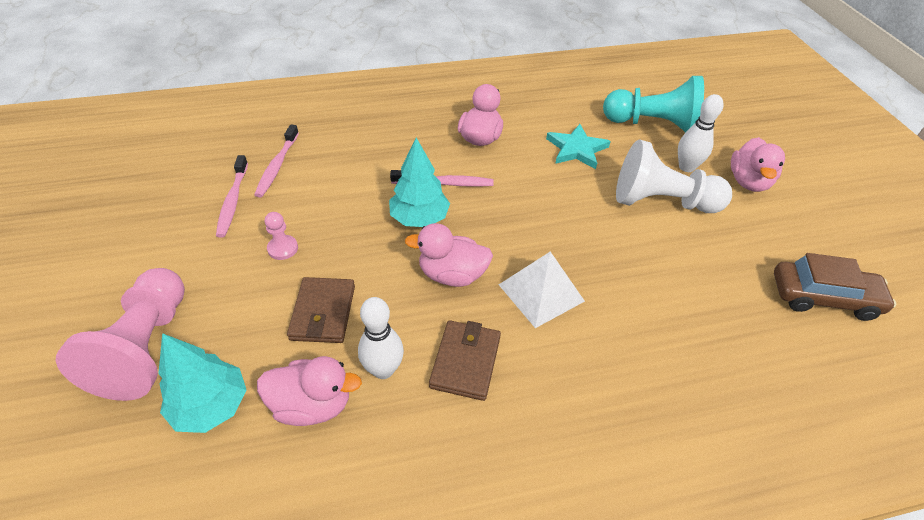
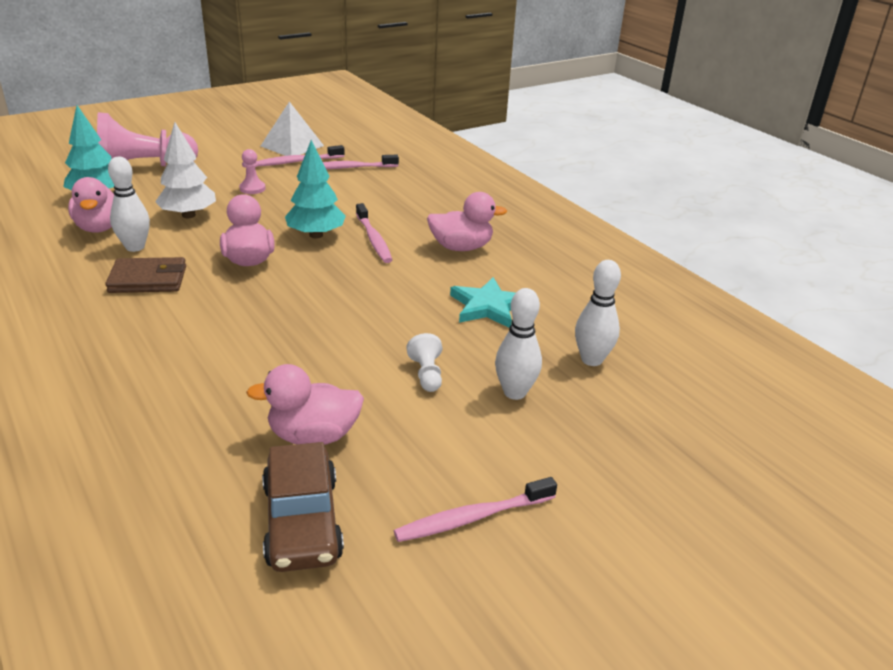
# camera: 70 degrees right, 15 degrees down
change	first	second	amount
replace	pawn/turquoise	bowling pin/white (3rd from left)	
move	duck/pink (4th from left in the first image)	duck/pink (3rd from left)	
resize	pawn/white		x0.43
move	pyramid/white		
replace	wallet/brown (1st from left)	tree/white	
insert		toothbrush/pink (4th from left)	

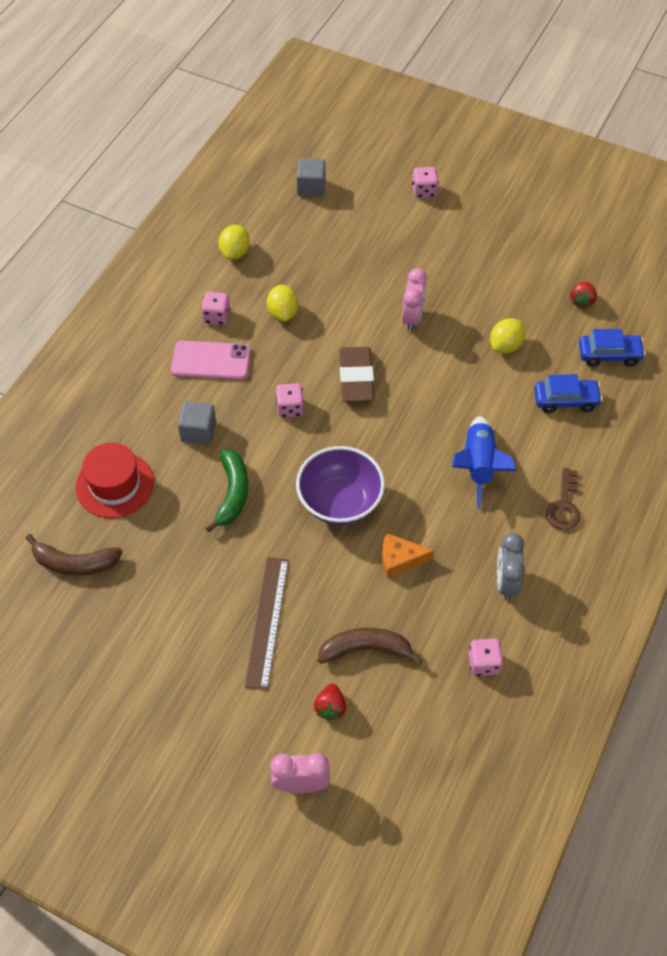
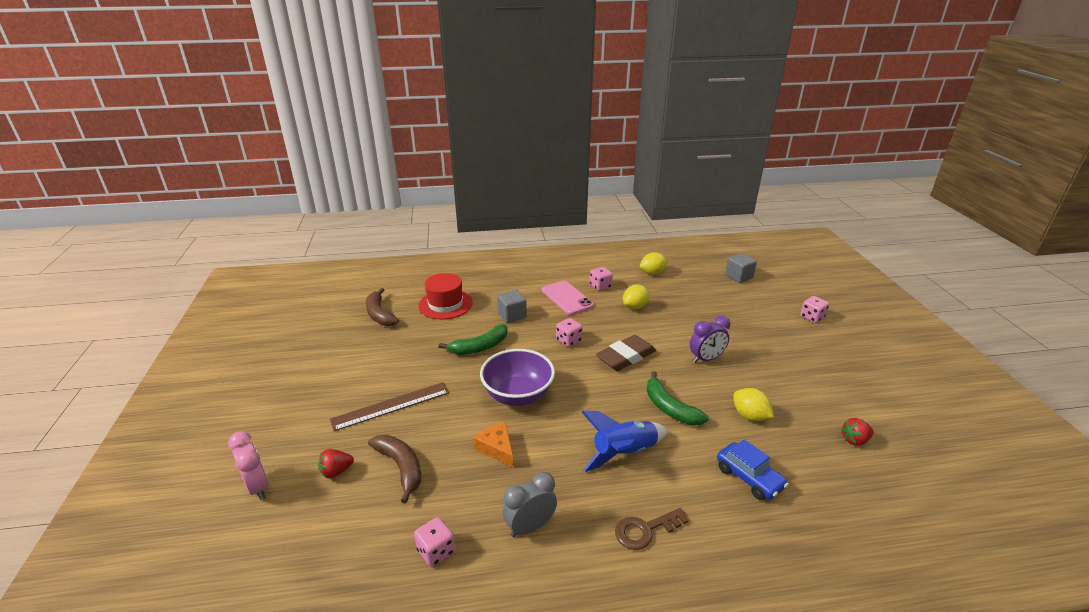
# camera: 55 degrees right, 25 degrees down
change	first	second	amount
recolor	clock/pink (2nd from left)	clock/purple	
rotate	lemon/yellow (3rd from left)		45 degrees clockwise
delete	car/blue (2nd from left)		
insert		banana/green (2nd from left)	

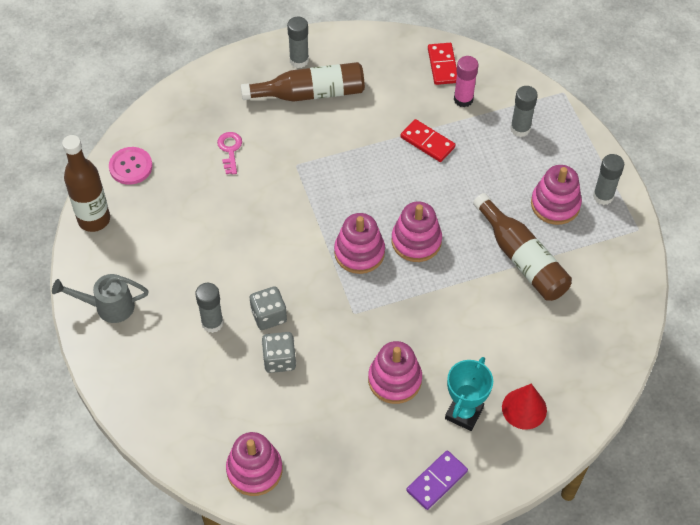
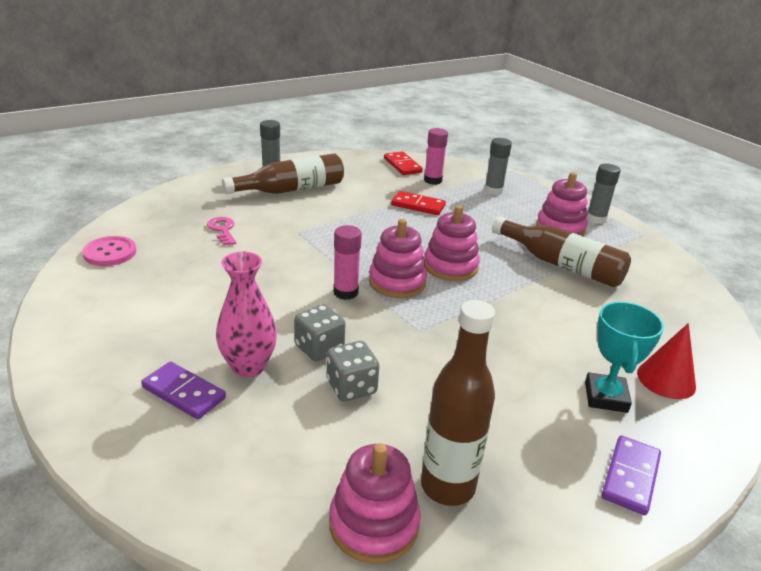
# camera: 20 degrees left, 25 degrees down
change	first	second	amount
move	bottle/brown (1st from left in the first image)	bottle/brown (2nd from left)	
delete	watering can/grey		
replace	glue stick/grey (1st from left)	vase/pink	
delete	stacking toy/pink (3rd from left)		
insert		glue stick/pink (1st from left)	
insert		domino/purple (1st from left)	

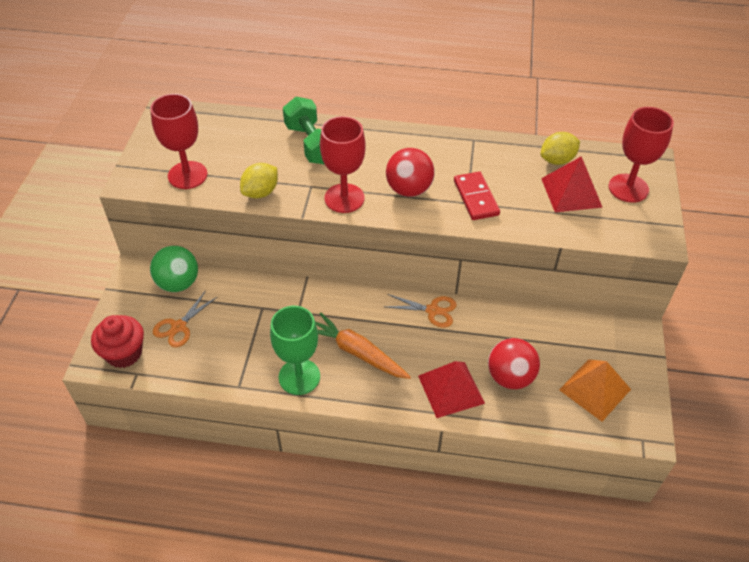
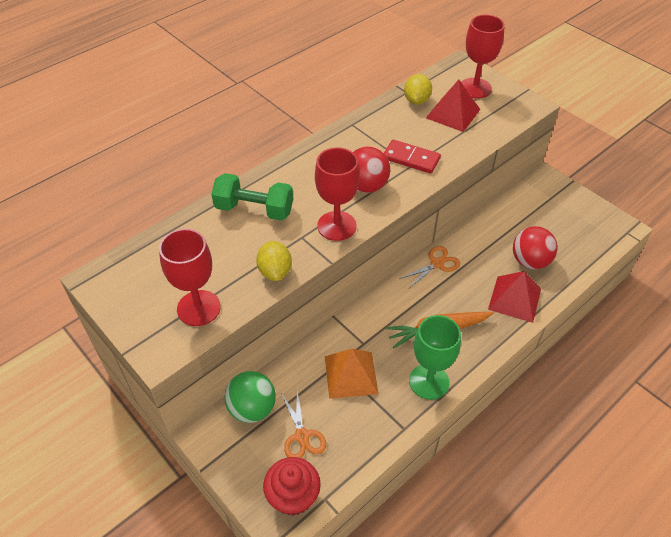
# camera: 50 degrees left, 0 degrees up
change	first	second	amount
move	pyramid/orange		

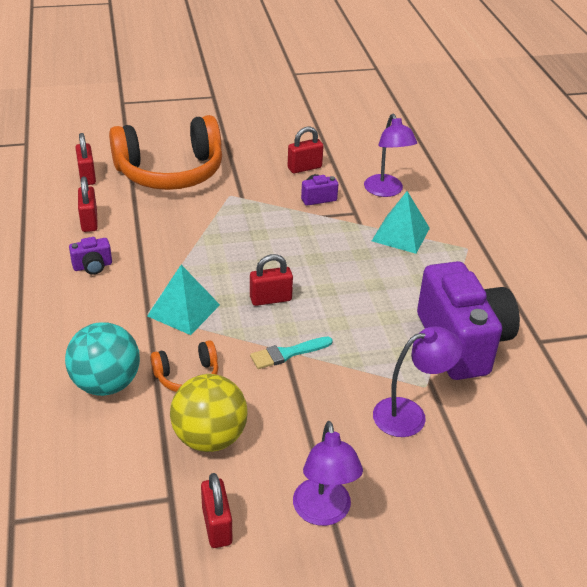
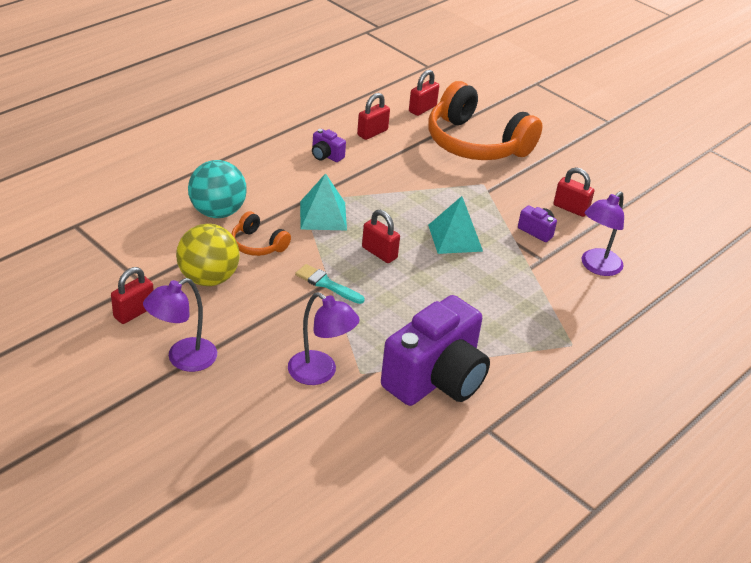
# camera: 55 degrees right, 0 degrees up
change	first	second	amount
move	pyramid/turquoise (2nd from left)		

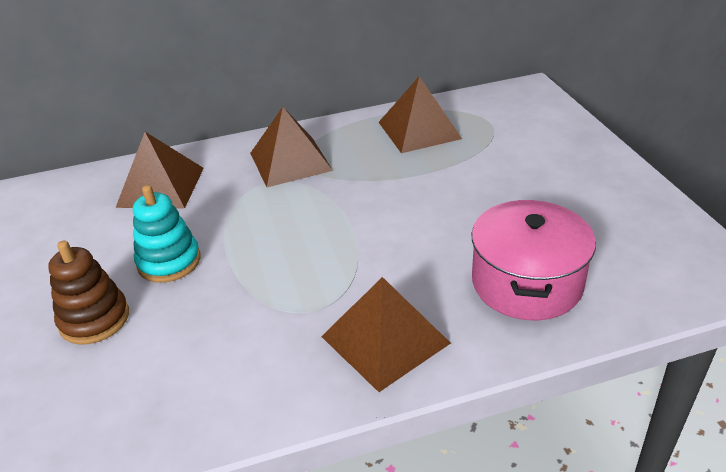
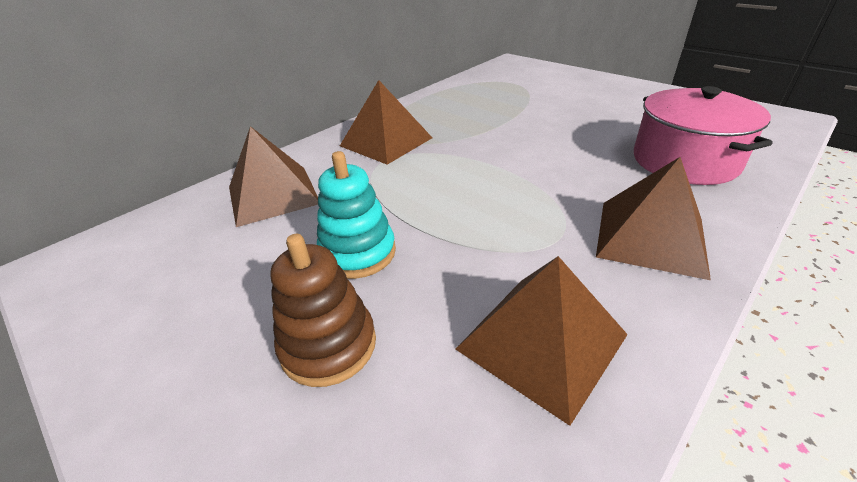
# camera: 30 degrees left, 0 degrees up
change	first	second	amount
move	pyramid/brown (4th from left in the first image)	pyramid/brown (3rd from left)	

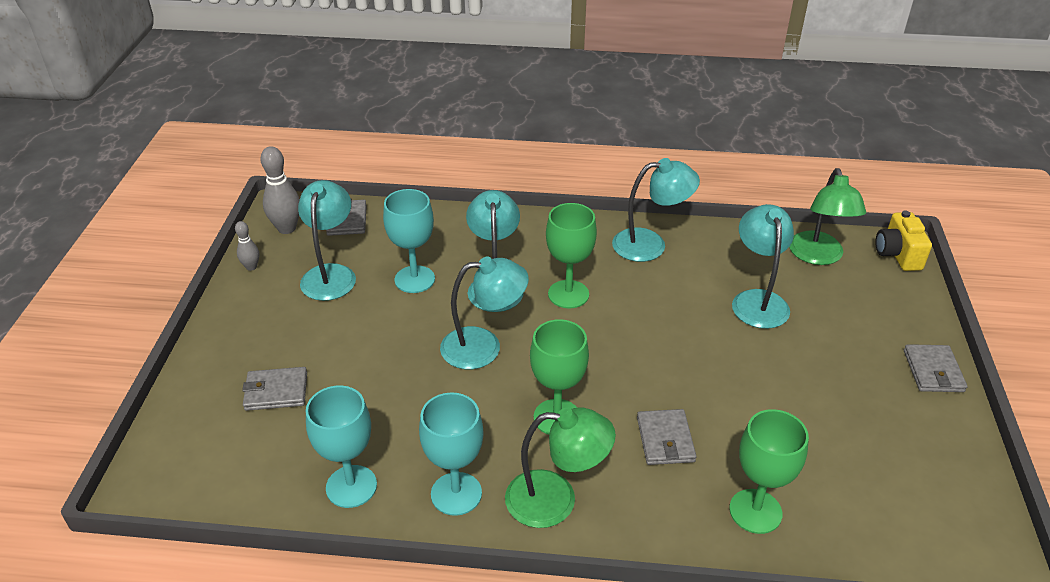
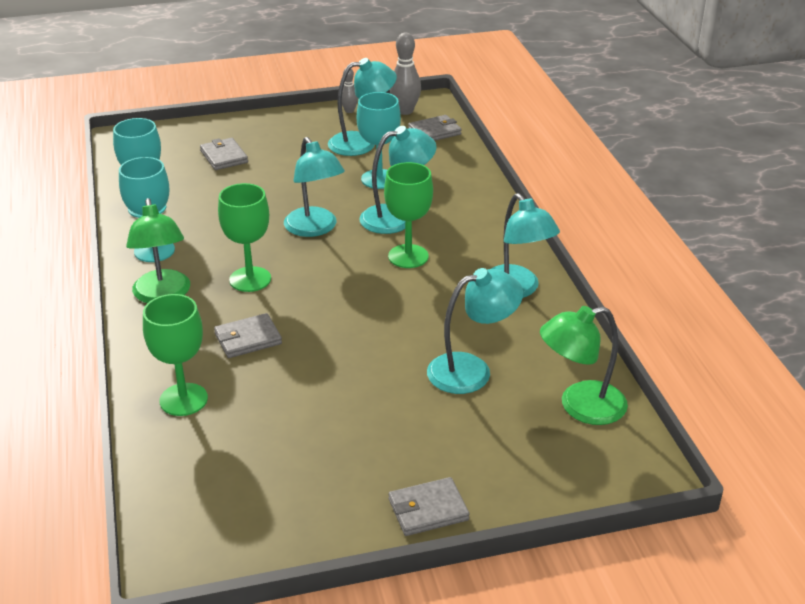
# camera: 70 degrees right, 5 degrees down
change	first	second	amount
delete	camera/yellow		

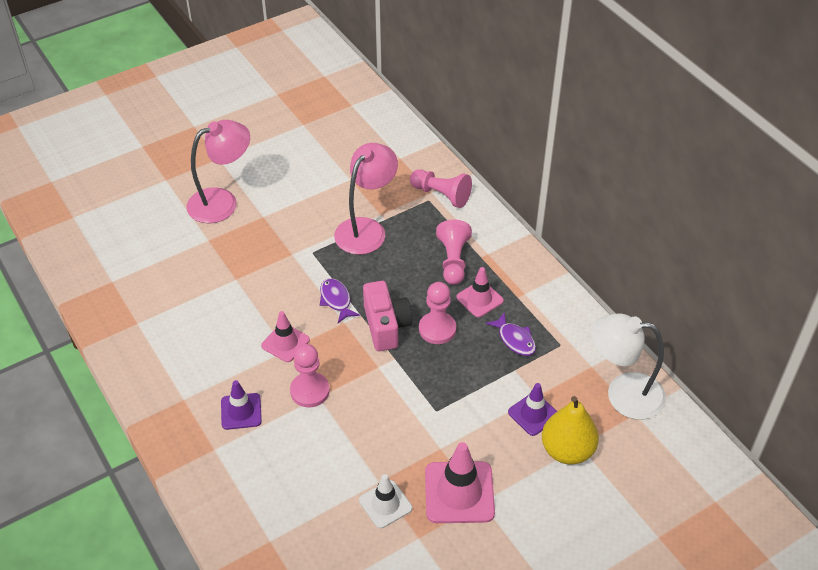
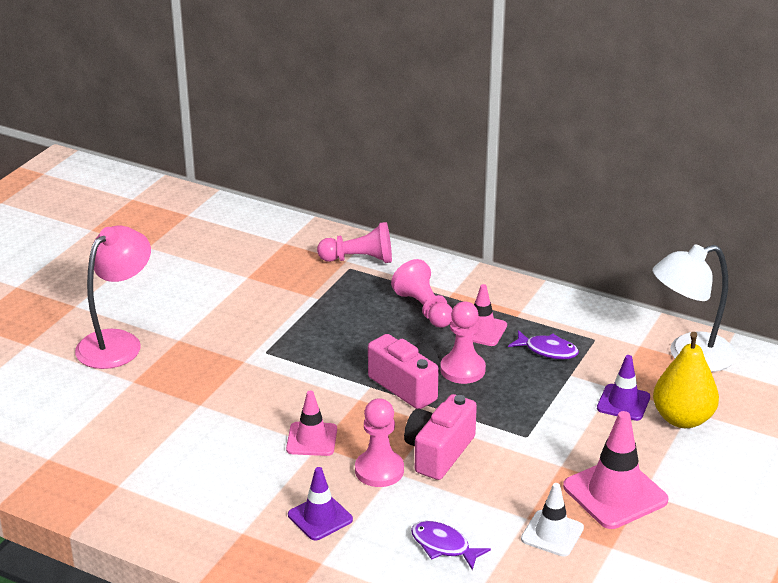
# camera: 30 degrees left, 15 degrees down
change	first	second	amount
delete	lamp/pink (2nd from left)		
move	fish/purple (1st from left)		
insert		camera/pink (2nd from left)	

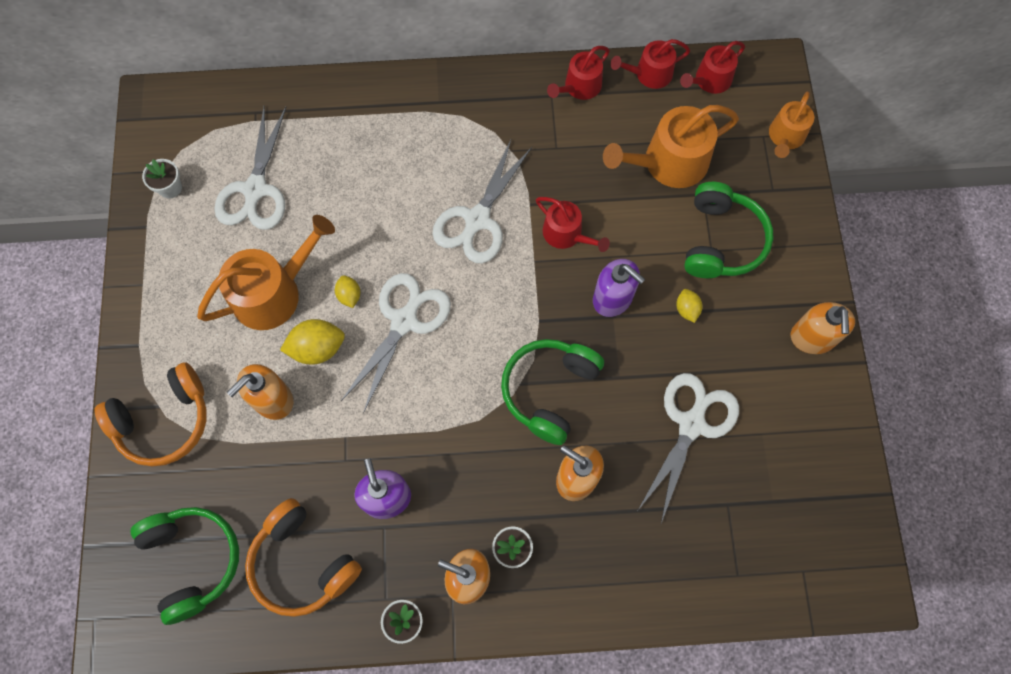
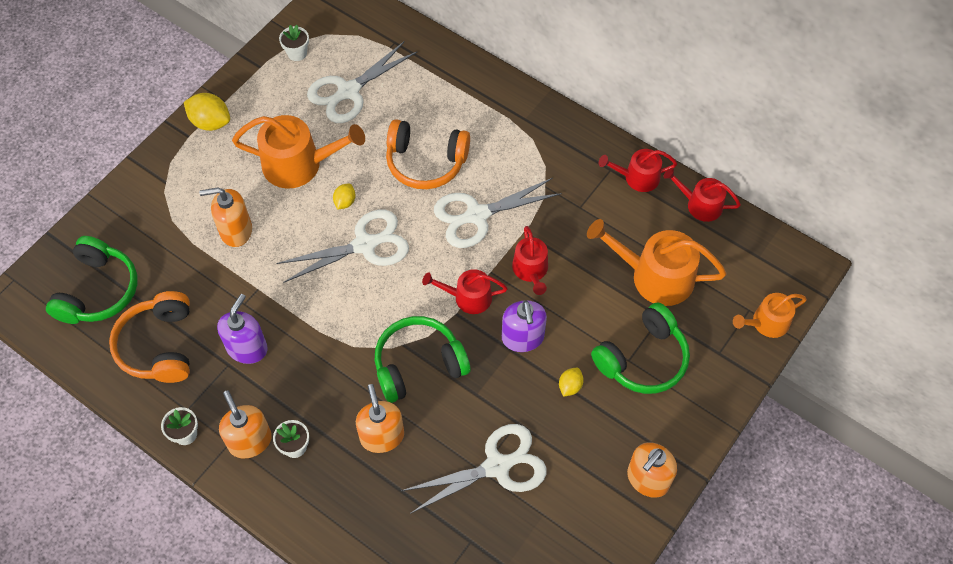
# camera: 40 degrees right, 10 degrees down
change	first	second	amount
move	watering can/red (4th from left in the first image)	watering can/red (1st from left)	
move	lemon/yellow (1st from left)		
move	headphones/orange (1st from left in the first image)	headphones/orange (2nd from left)	

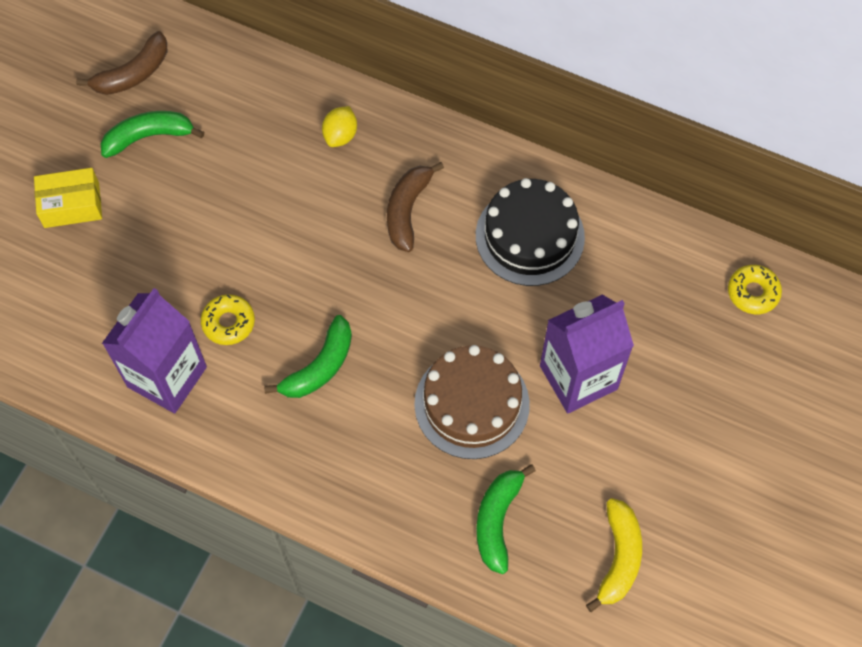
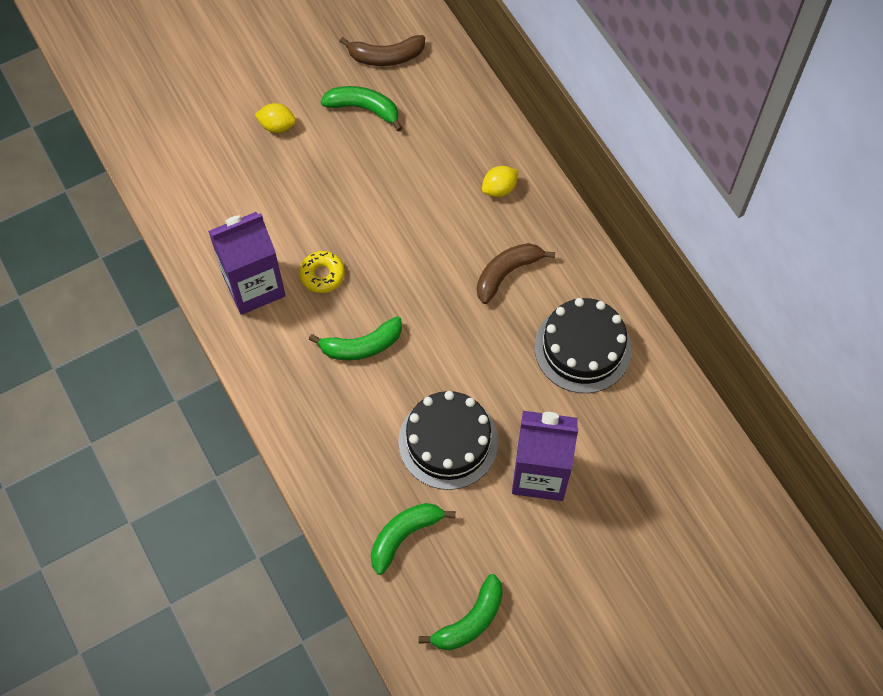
# camera: 35 degrees right, 0 degrees up
change	first	second	amount
replace	box/yellow	lemon/yellow (1st from left)	
delete	donut/yellow (2nd from left)		
recolor	cake/brown	cake/black (1st from left)	
recolor	banana/yellow	banana/green (4th from left)	

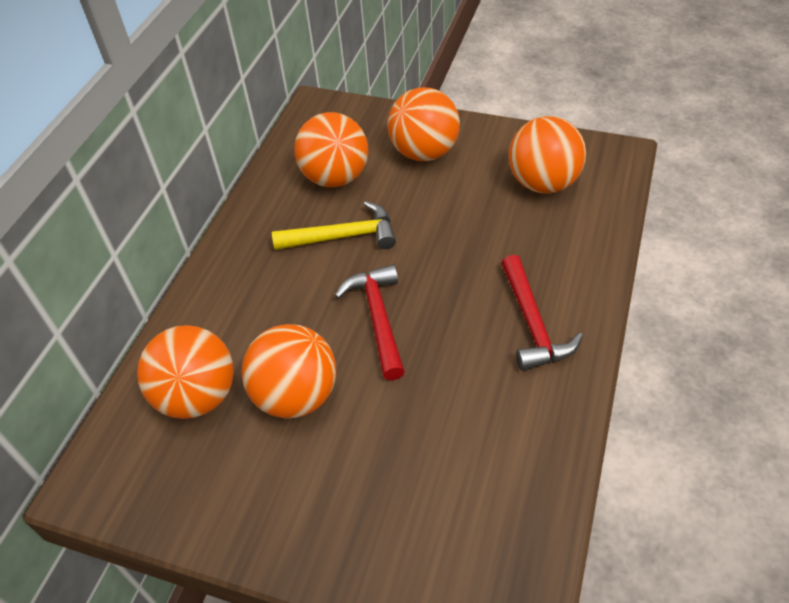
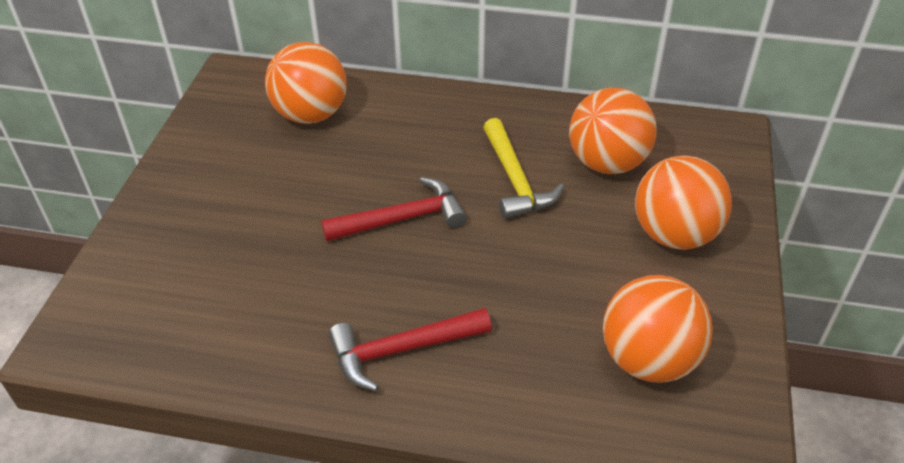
# camera: 80 degrees right, 5 degrees down
change	first	second	amount
delete	ball/orange (2nd from left)		

